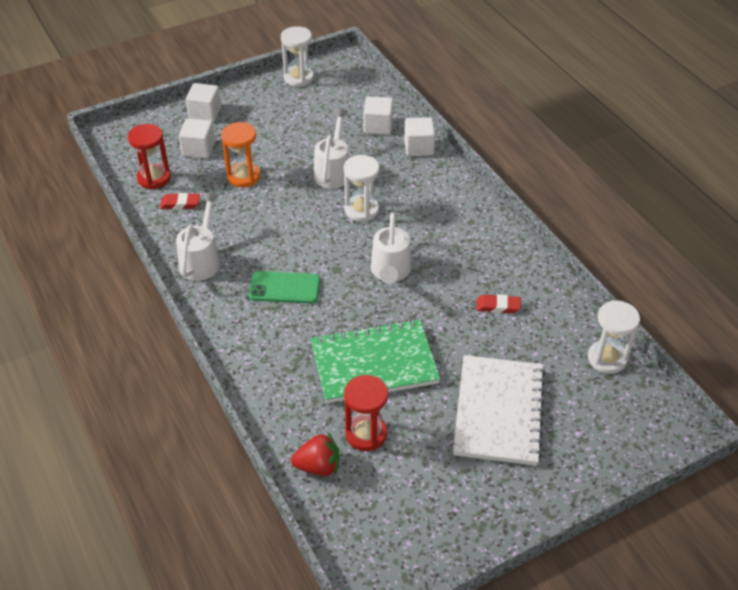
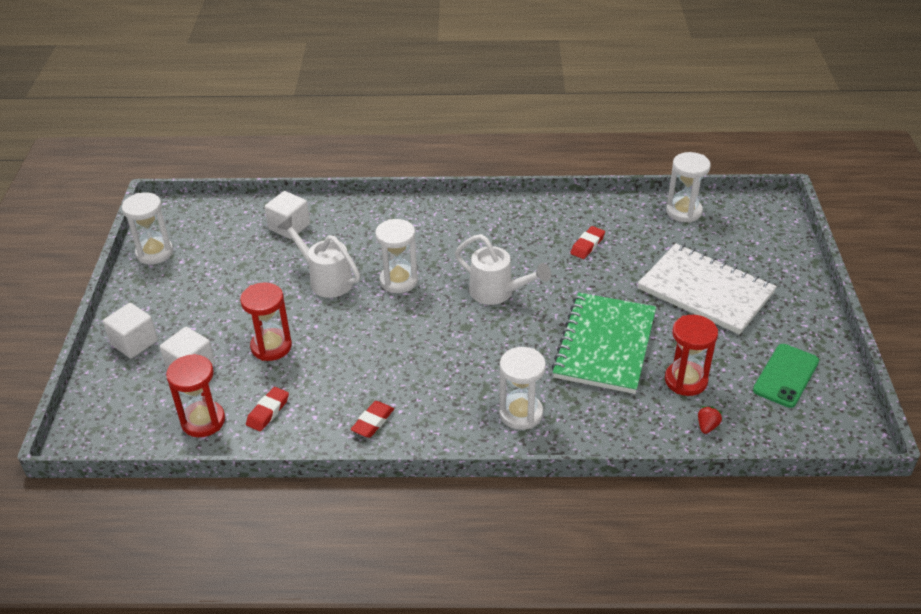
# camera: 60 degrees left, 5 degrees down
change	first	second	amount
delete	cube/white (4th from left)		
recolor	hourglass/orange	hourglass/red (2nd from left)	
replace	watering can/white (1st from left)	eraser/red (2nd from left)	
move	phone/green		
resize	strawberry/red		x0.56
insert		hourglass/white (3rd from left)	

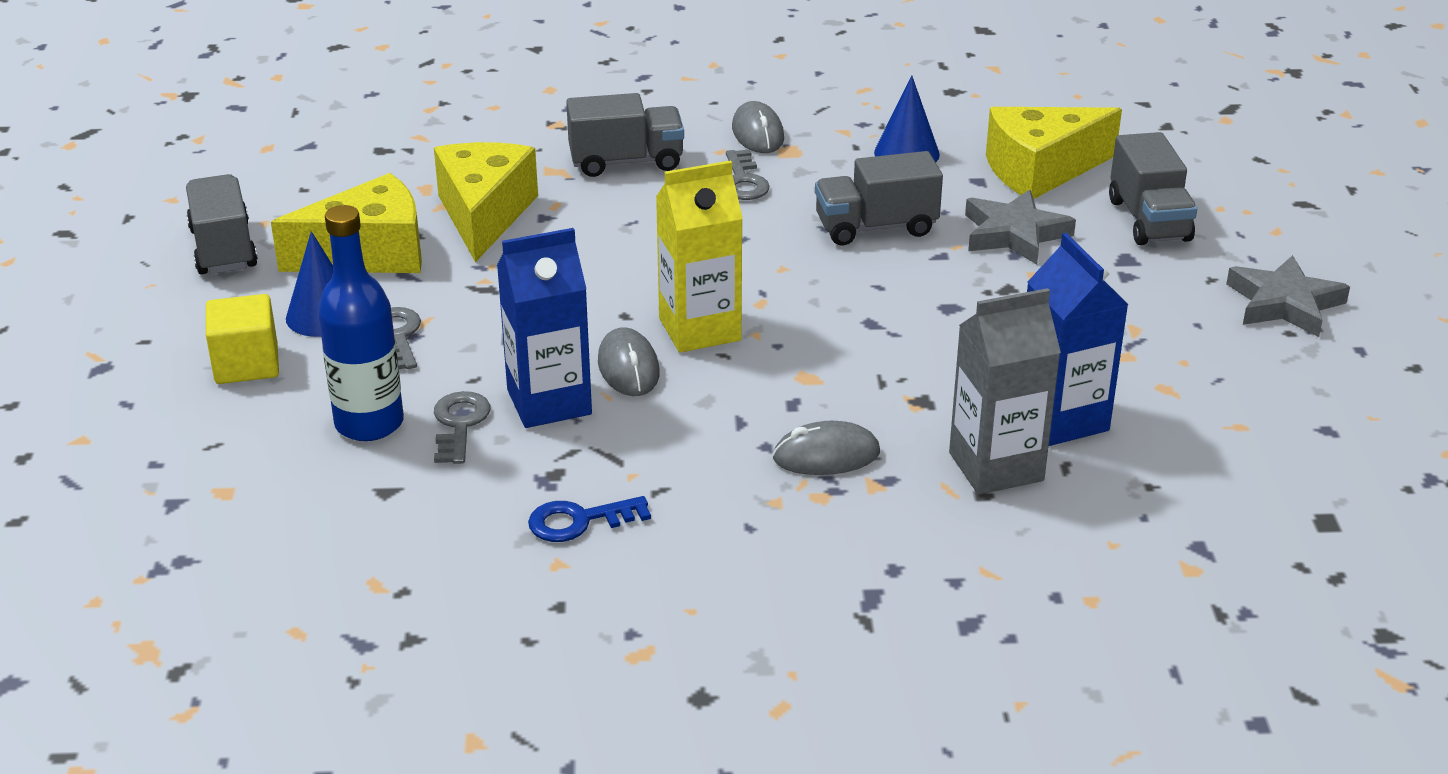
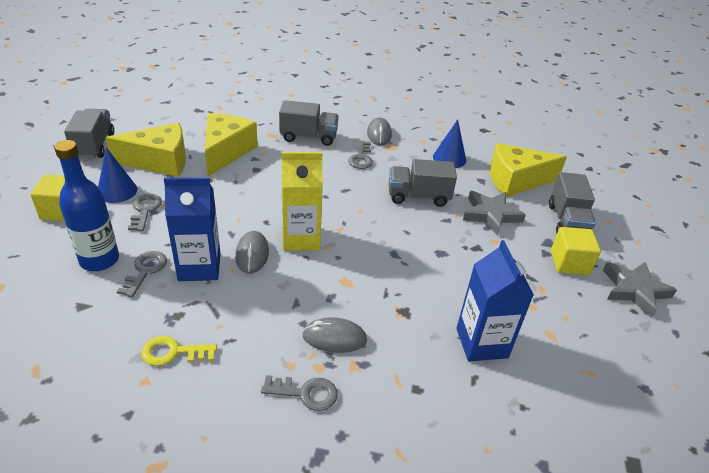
# camera: 10 degrees right, 5 degrees up
change	first	second	amount
delete	carton/grey		
recolor	key/blue	key/yellow	
insert		cube/yellow (2nd from left)	
insert		key/grey (3rd from left)	

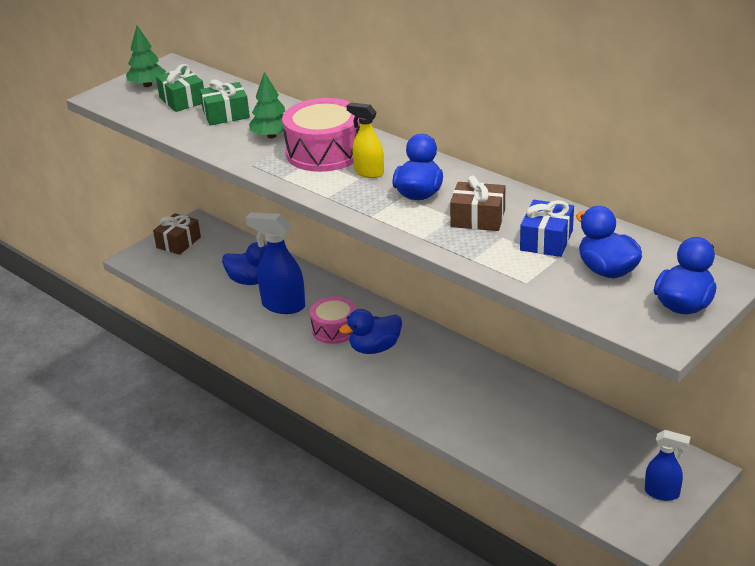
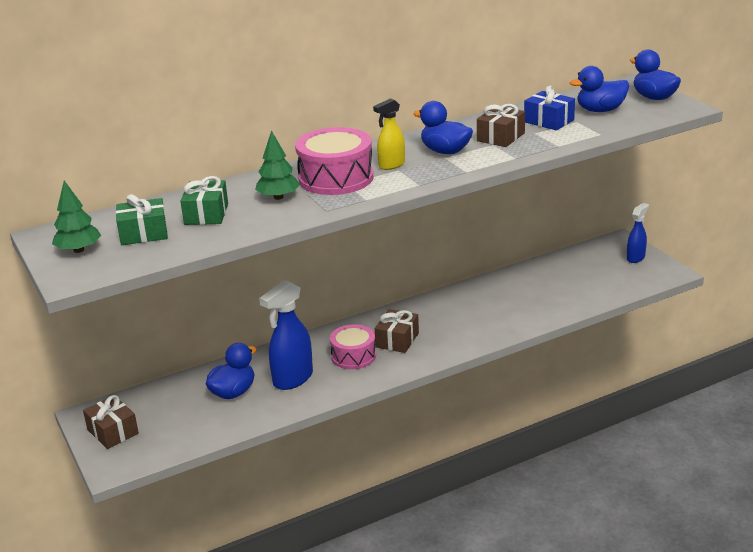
# camera: 70 degrees left, 5 degrees down
change	first	second	amount
replace	duck/blue (2nd from left)	gift/brown (2nd from left)	

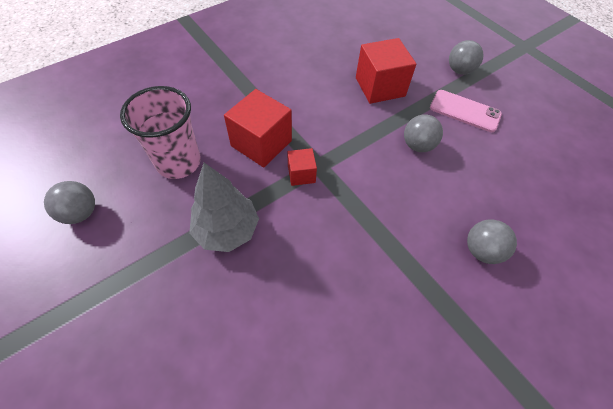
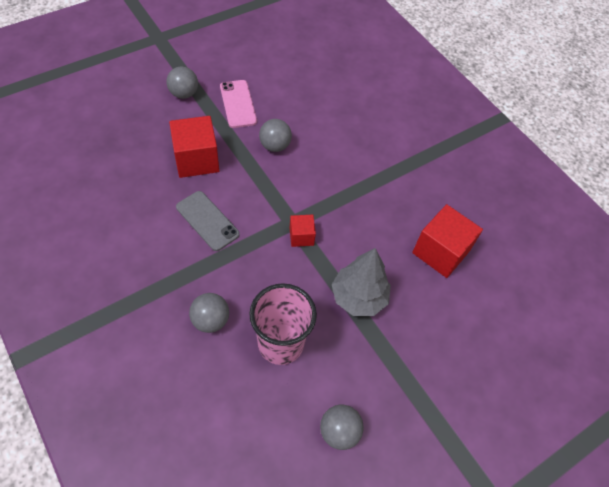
# camera: 90 degrees left, 0 degrees up
change	first	second	amount
move	cube/red (1st from left in the first image)	cube/red (3rd from left)	
rotate	phone/pink		45 degrees counterclockwise
move	ball/grey (4th from left in the first image)	ball/grey (2nd from left)	
insert		phone/grey	

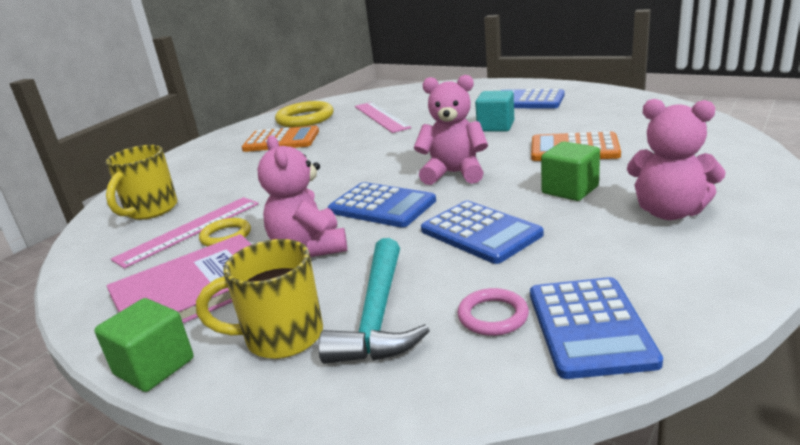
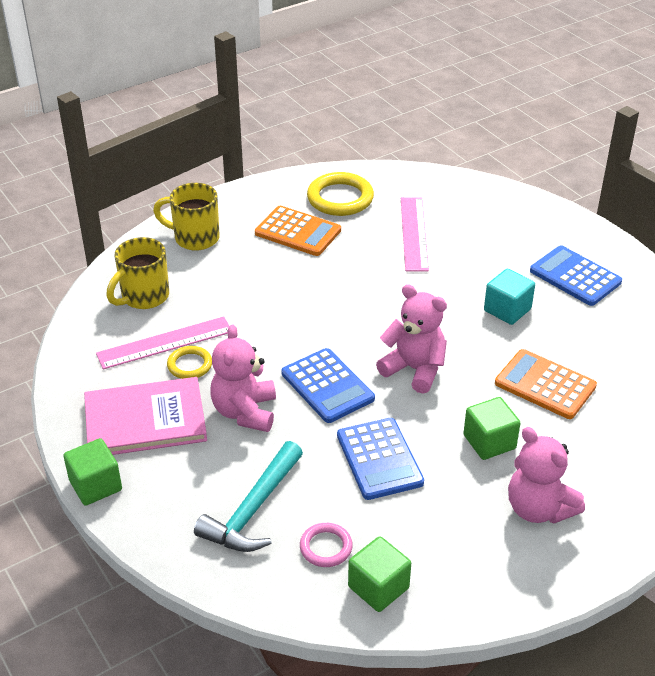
# camera: 20 degrees right, 15 degrees up
change	first	second	amount
move	mug/yellow (2nd from left)		
replace	calculator/blue (4th from left)	cube/green (2nd from left)	

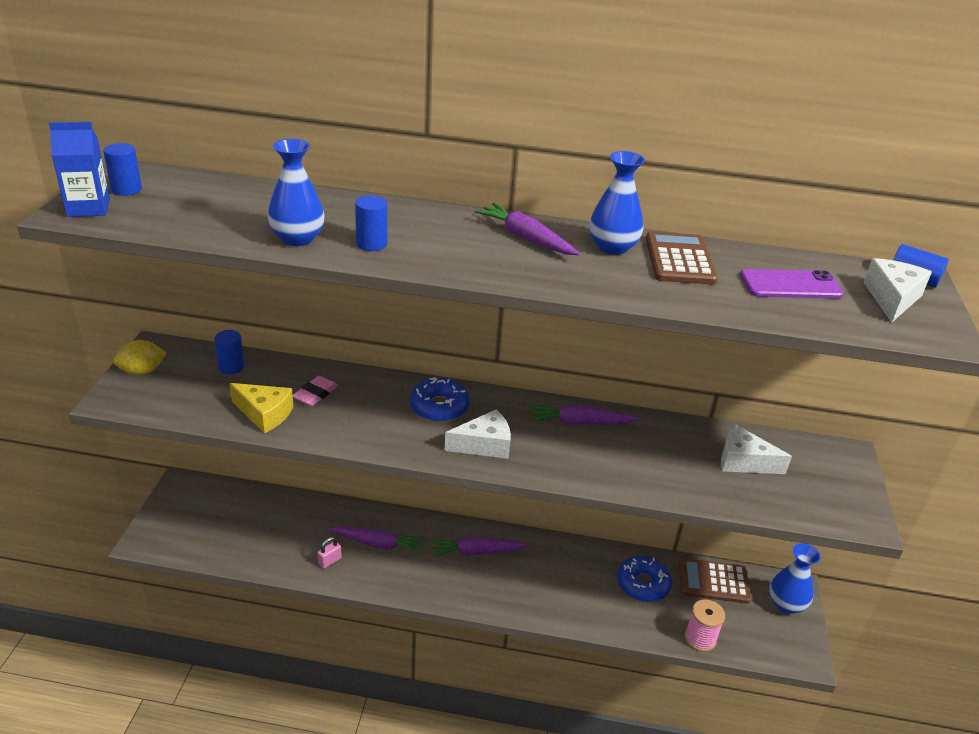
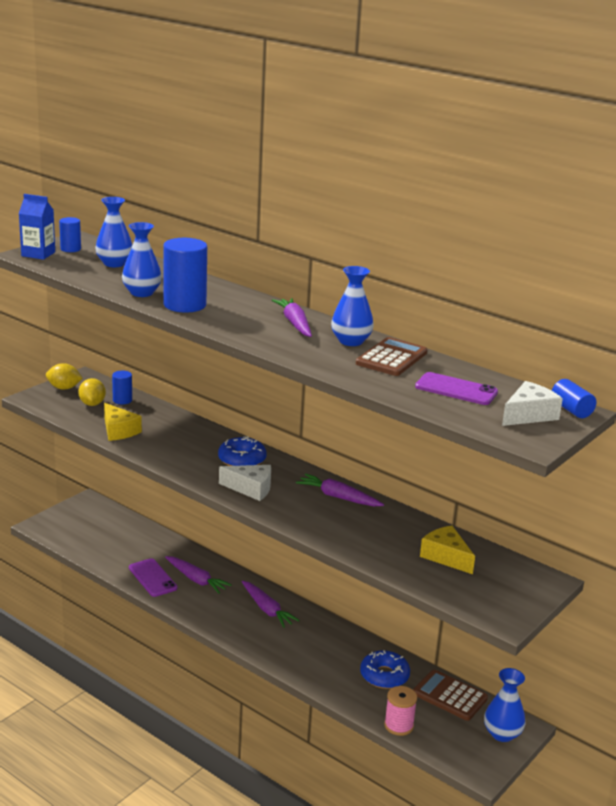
# camera: 30 degrees right, 10 degrees down
change	first	second	amount
resize	cylinder/blue (3rd from left)		x1.90
delete	eraser/pink		
recolor	cheese/white (2nd from left)	cheese/yellow (2nd from left)	
replace	padlock/pink	phone/purple (1st from left)	
rotate	carrot/purple (2nd from left)		150 degrees counterclockwise
insert		vase/blue (1st from left)	
insert		lemon/yellow (2nd from left)	

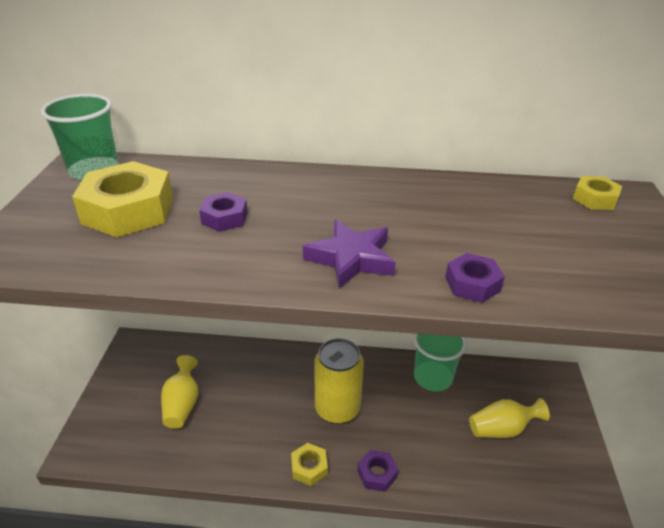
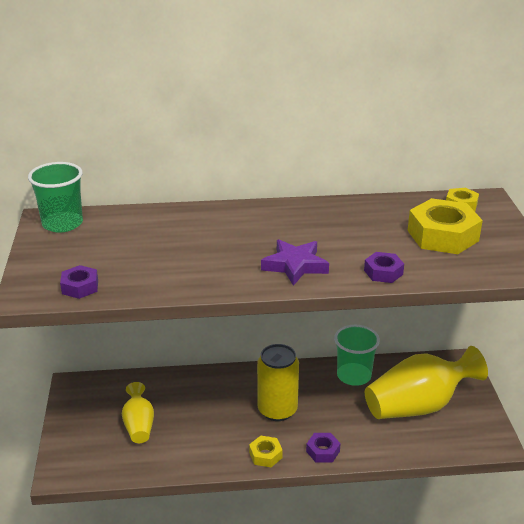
# camera: 10 degrees left, 5 degrees down
change	first	second	amount
move	nut/yellow (1st from left in the first image)	nut/yellow (2nd from left)	
move	nut/purple (1st from left)		
resize	vase/yellow (2nd from left)		x1.90

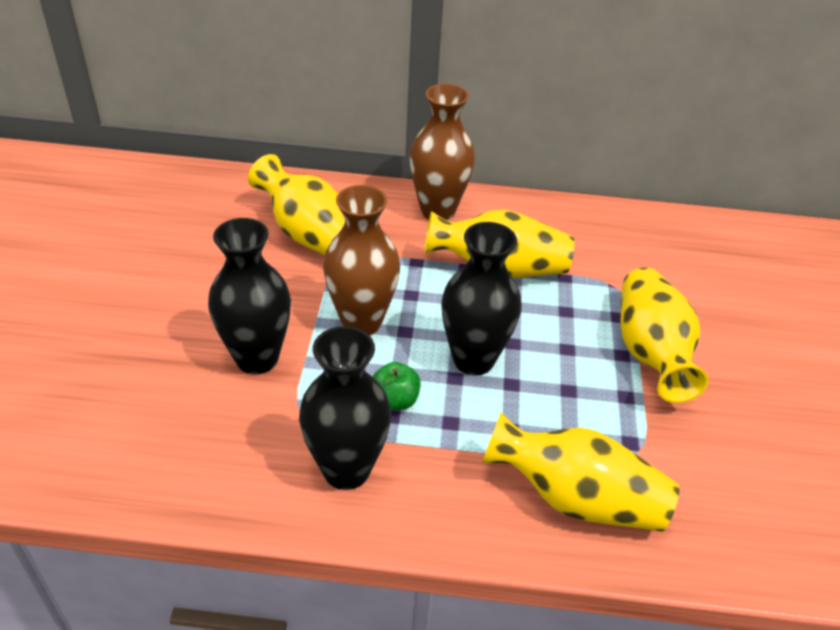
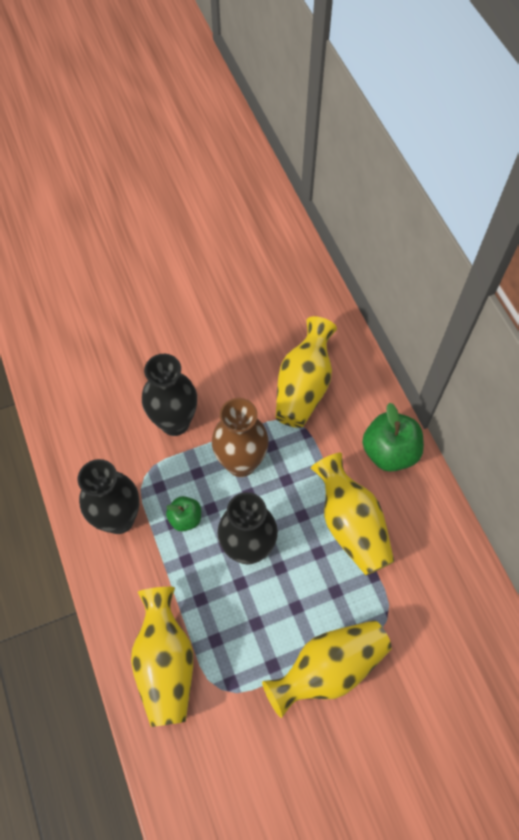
# camera: 65 degrees right, 20 degrees up
change	first	second	amount
replace	vase/brown (2nd from left)	apple/green (2nd from left)	

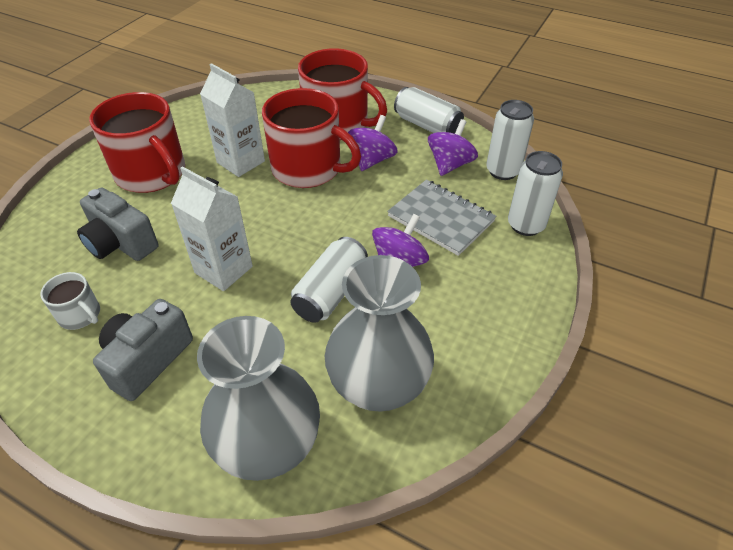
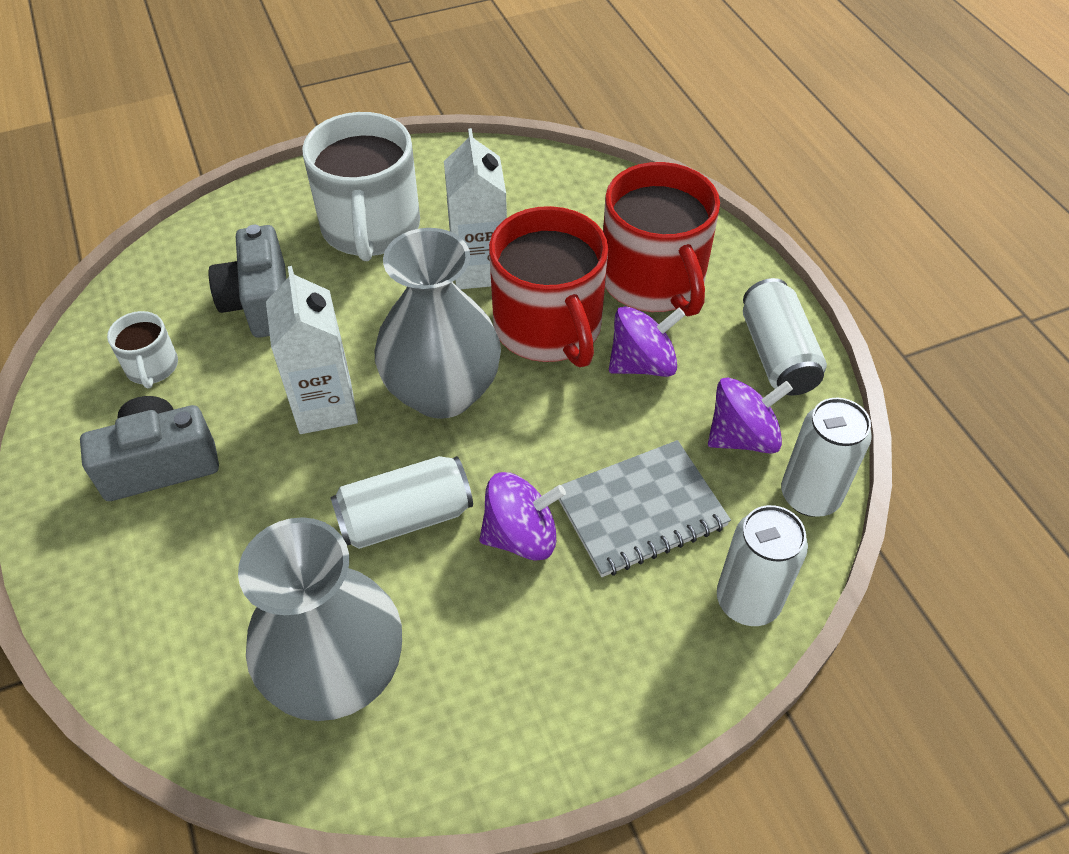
# camera: 40 degrees right, 5 degrees up
change	first	second	amount
recolor	mug/red (1st from left)	mug/white (2nd from left)	
rotate	notebook/grey		75 degrees clockwise
move	vase/grey (1st from left in the first image)	vase/grey (2nd from left)	

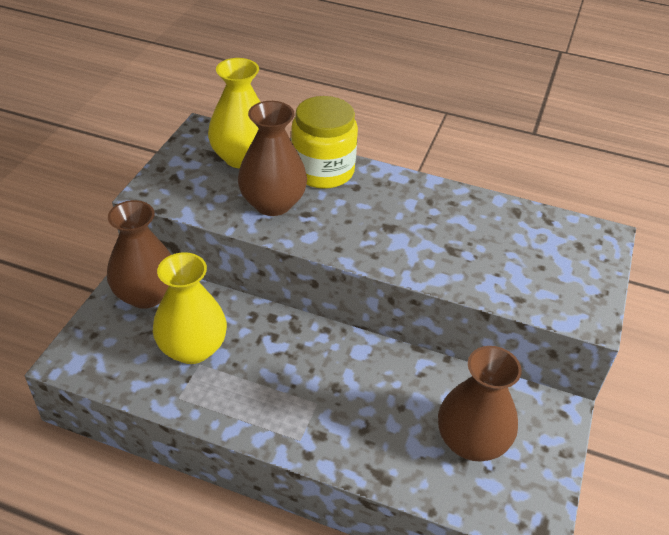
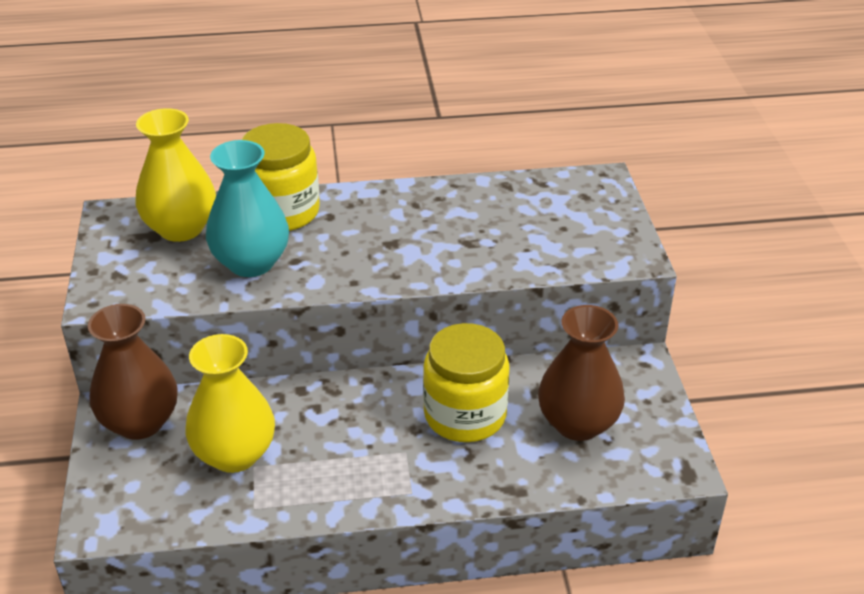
# camera: 25 degrees left, 5 degrees down
change	first	second	amount
recolor	vase/brown (2nd from left)	vase/turquoise	
insert		jar/yellow (2nd from left)	

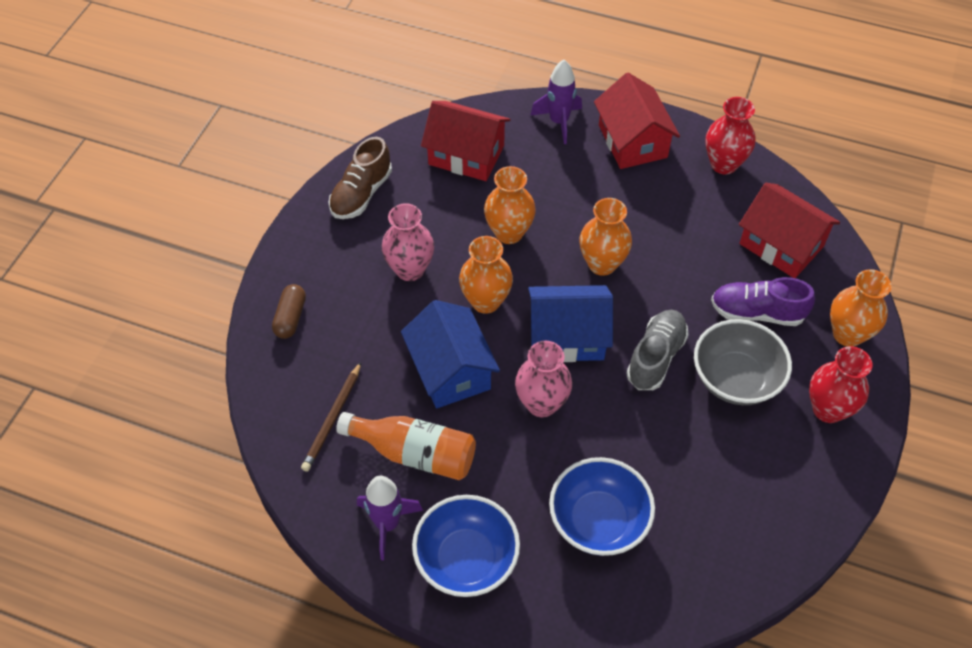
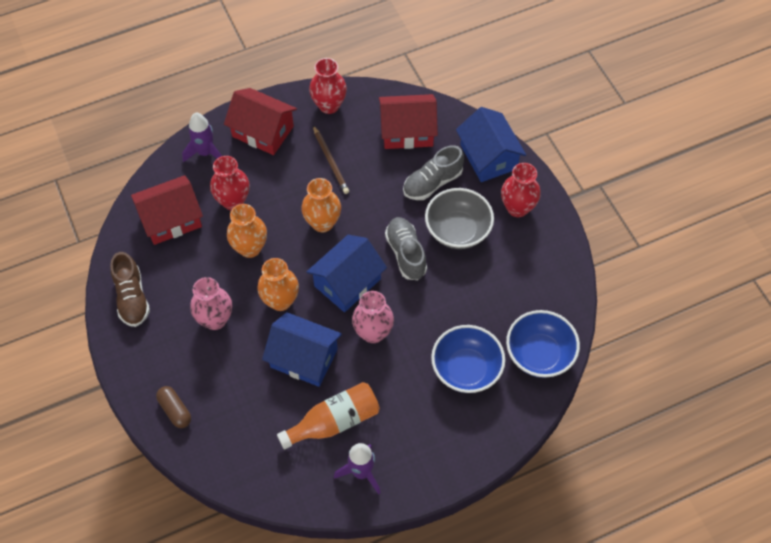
# camera: 45 degrees left, 5 degrees up
change	first	second	amount
replace	vase/orange (4th from left)	house/blue (3rd from left)	
recolor	shoe/purple	shoe/grey (2nd from left)	
move	pencil/brown		
move	bowl/blue (1st from left in the first image)	bowl/blue (2nd from left)	
insert		vase/red (1st from left)	

